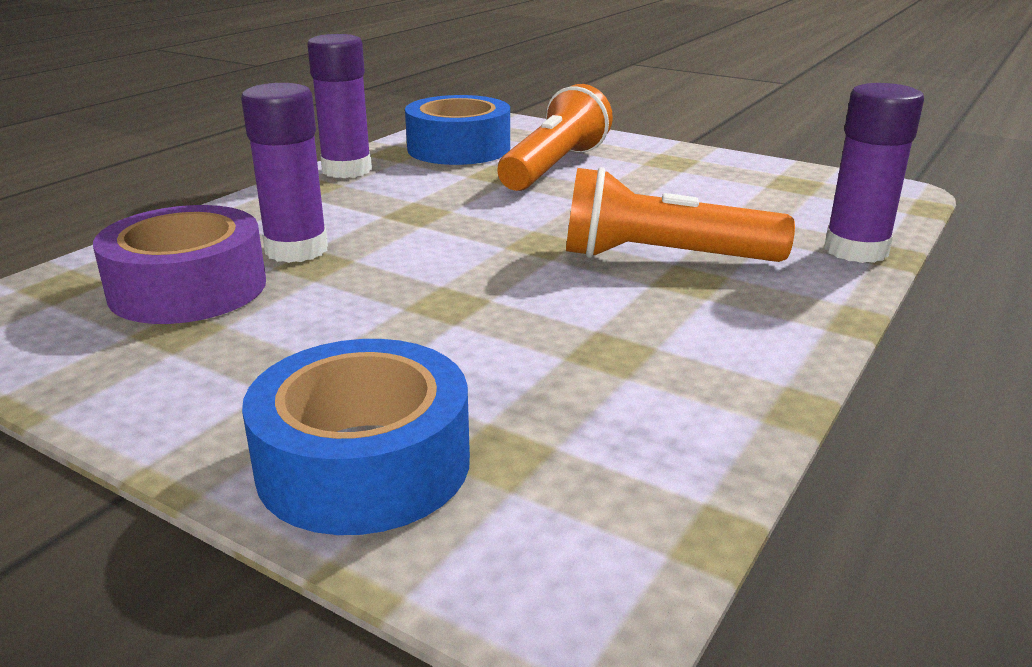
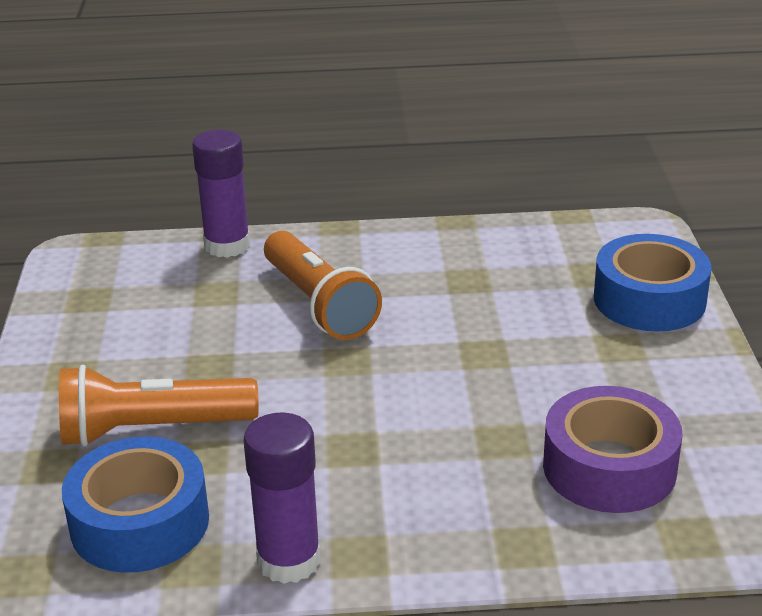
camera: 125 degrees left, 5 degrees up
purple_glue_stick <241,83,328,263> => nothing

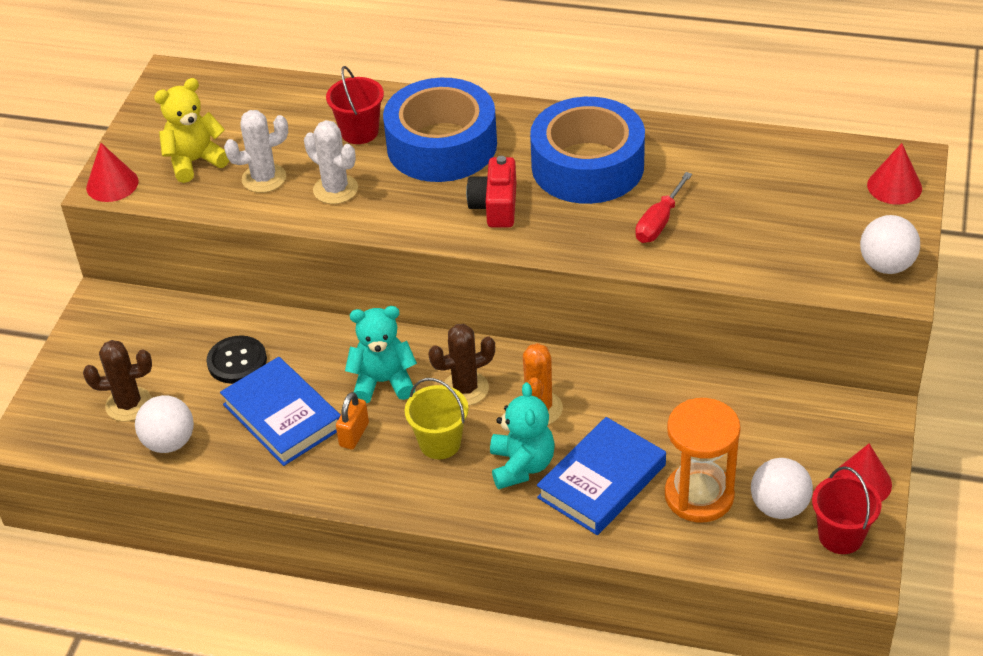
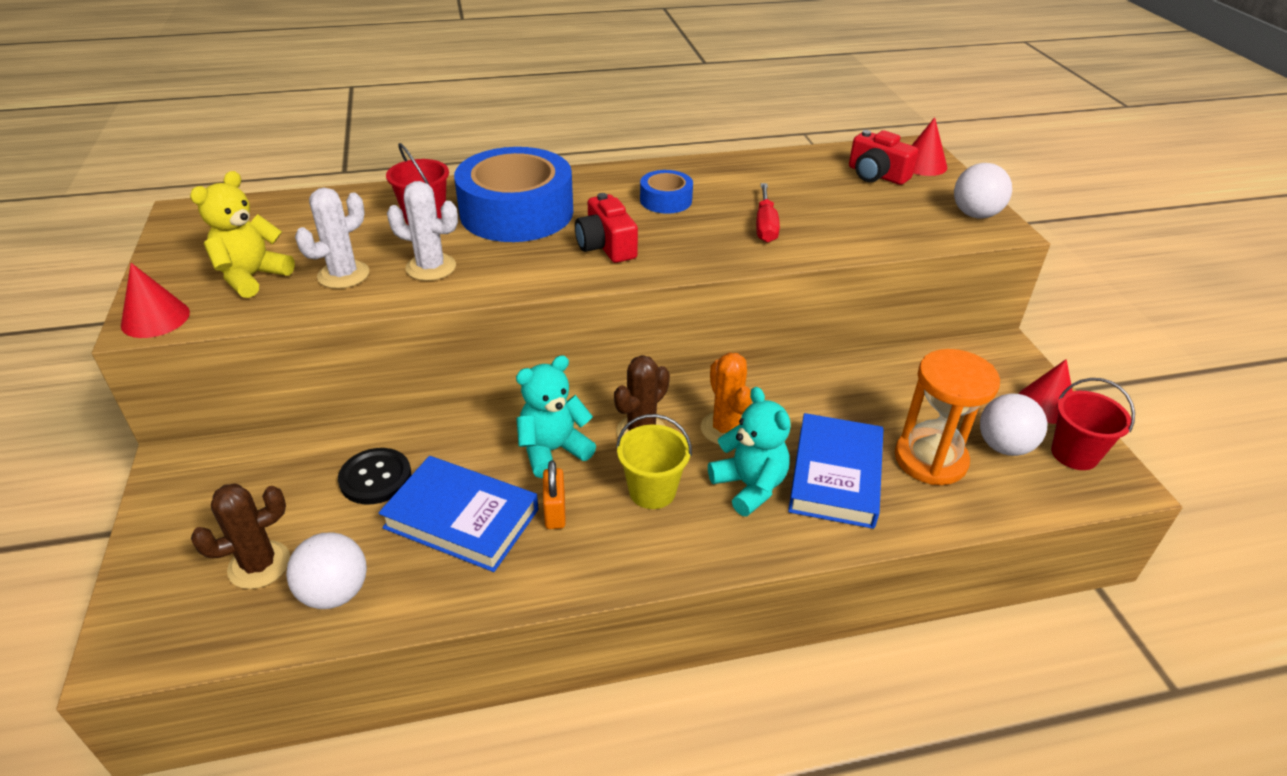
camera: 30 degrees left, 5 degrees down
blue_tape <530,97,645,204> => blue_tape <640,170,693,214>, x0.48
nothing => red_camera <849,130,918,185>

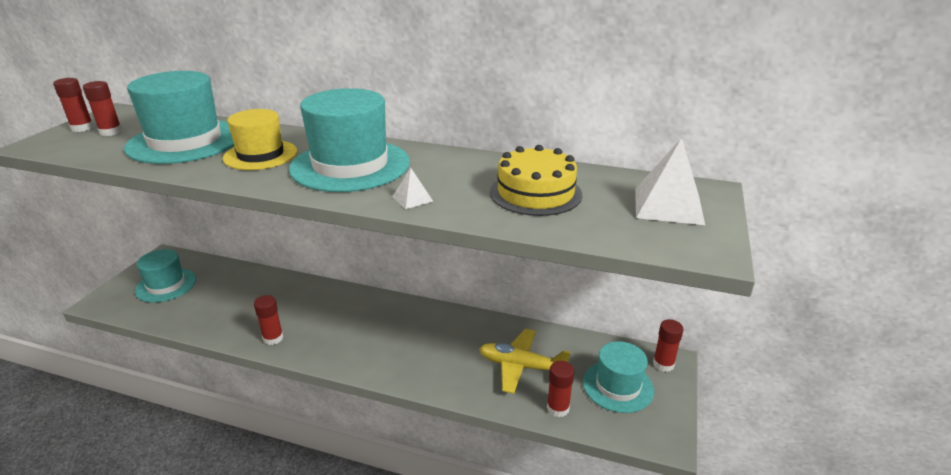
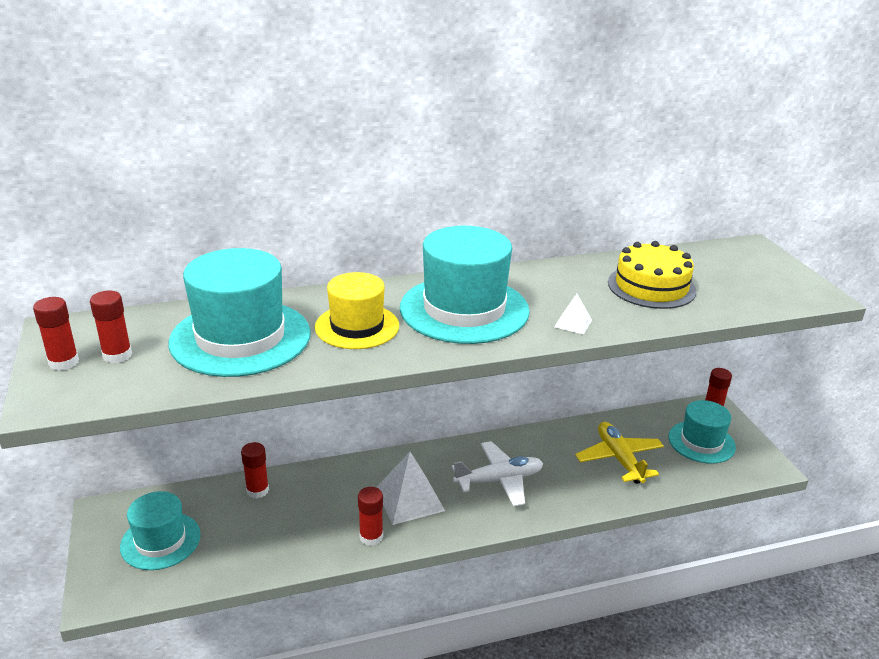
camera: 35 degrees left, 0 degrees up
yellow_plane <479,329,571,394> => yellow_plane <575,422,664,484>, 90 degrees clockwise
red_glue_stick <547,361,574,417> => red_glue_stick <241,442,269,498>, shifted
white_pyramid <635,138,705,225> => white_pyramid <376,452,445,525>, shifted
nothing => white_plane <452,441,543,506>

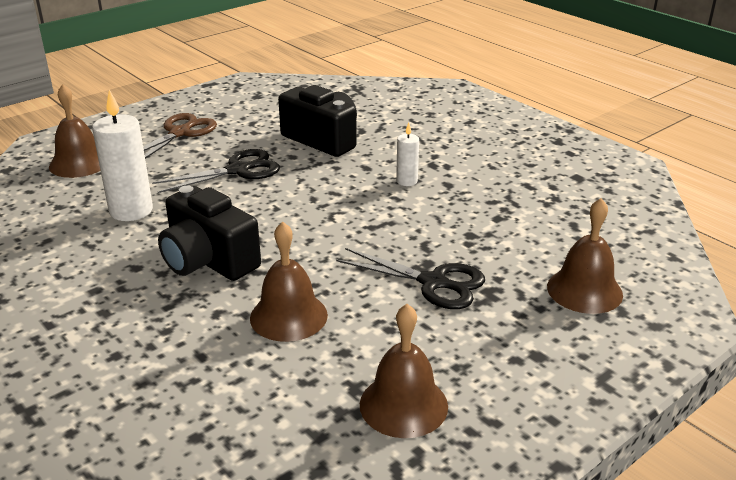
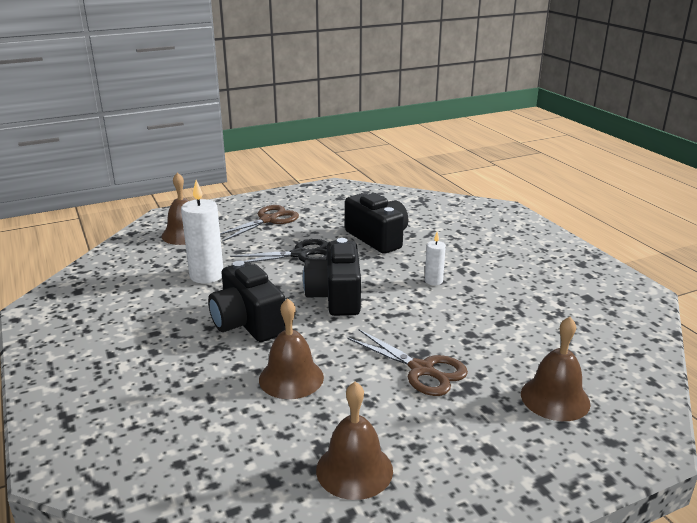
camera: 15 degrees right, 5 degrees down
black_scissors <336,248,485,309> => brown_scissors <348,329,468,396>
nothing => black_camera <303,238,361,316>

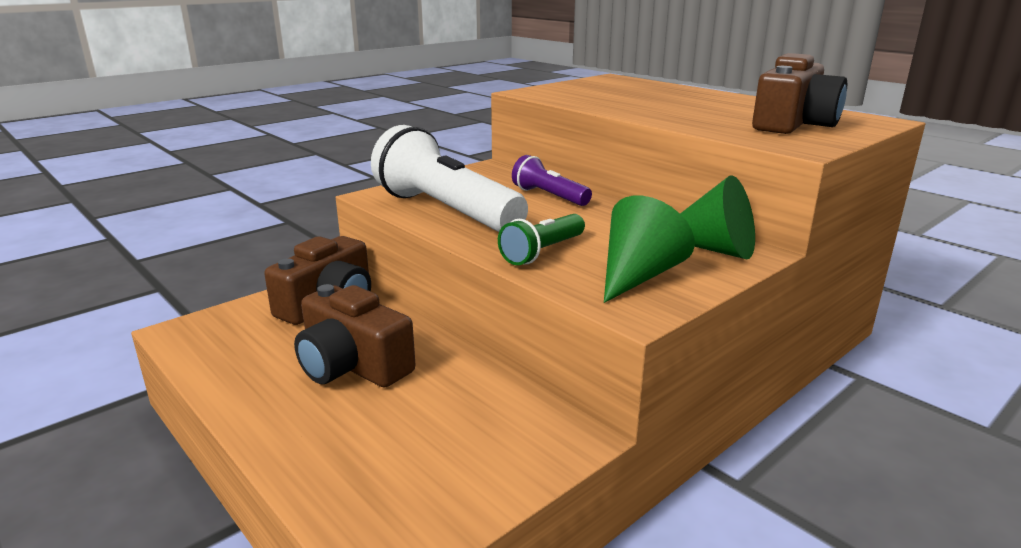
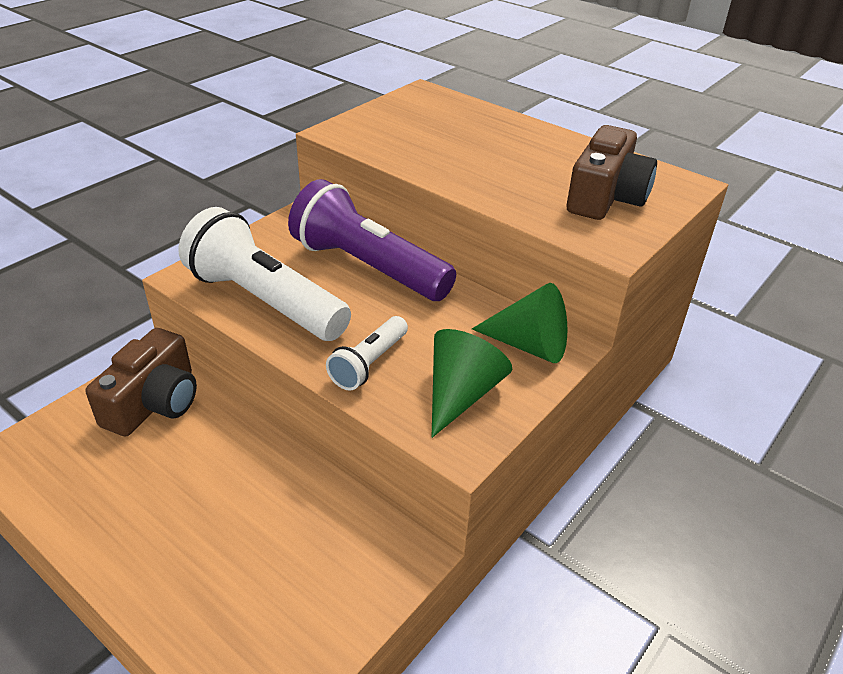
camera: 10 degrees left, 15 degrees up
brown_camera <294,284,416,388> => nothing
green_flashlight <498,214,585,265> => white_flashlight <326,316,408,391>
purple_flashlight <512,155,592,206> => purple_flashlight <288,179,456,301>, x1.97

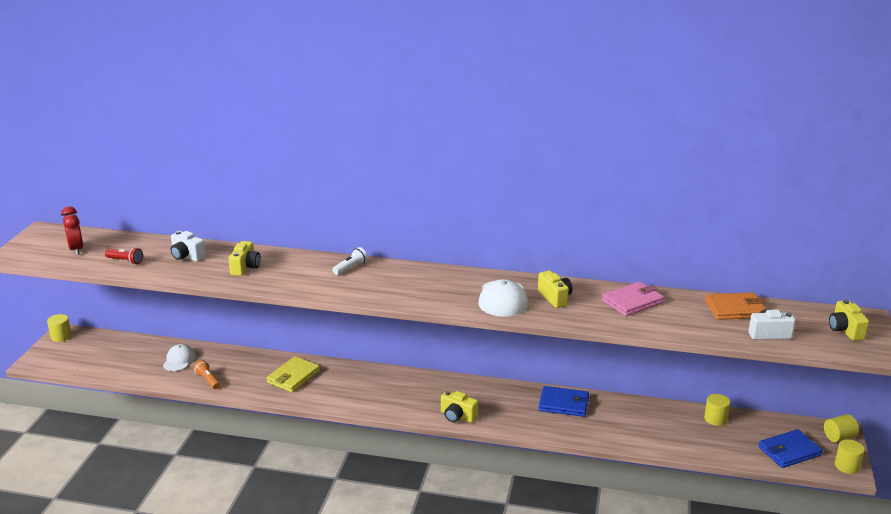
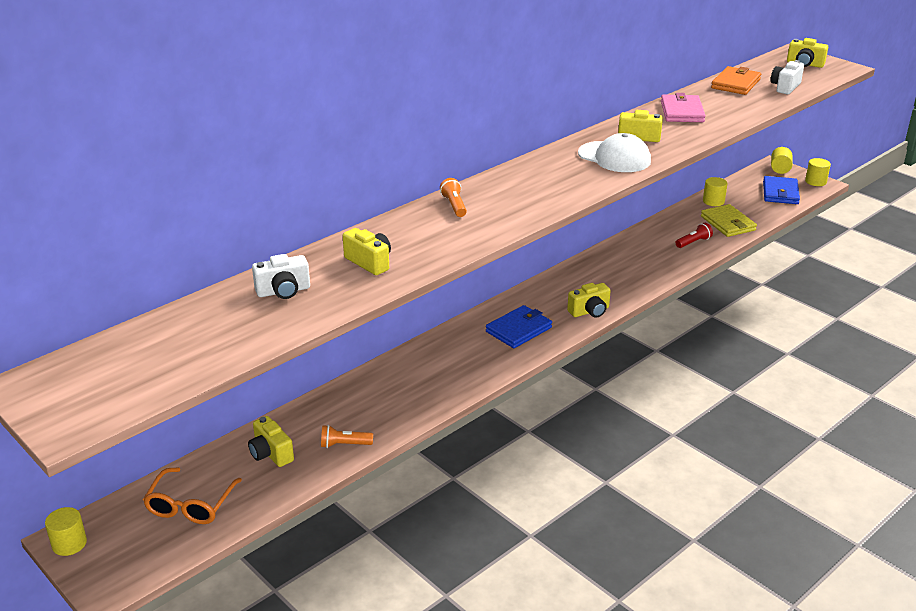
camera: 55 degrees left, 5 degrees up
red_clock <61,206,84,255> => nothing
red_flashlight <105,247,143,264> => red_flashlight <675,223,713,248>, shifted
white_cap <163,344,195,371> => yellow_camera <248,416,294,467>
yellow_wallet <266,356,320,392> => yellow_wallet <701,204,757,237>, shifted
white_flashlight <332,247,368,275> => orange_flashlight <440,178,467,217>
blue_wallet <539,386,589,417> => blue_wallet <486,305,552,348>, shifted
nothing => orange_glasses <143,467,242,524>

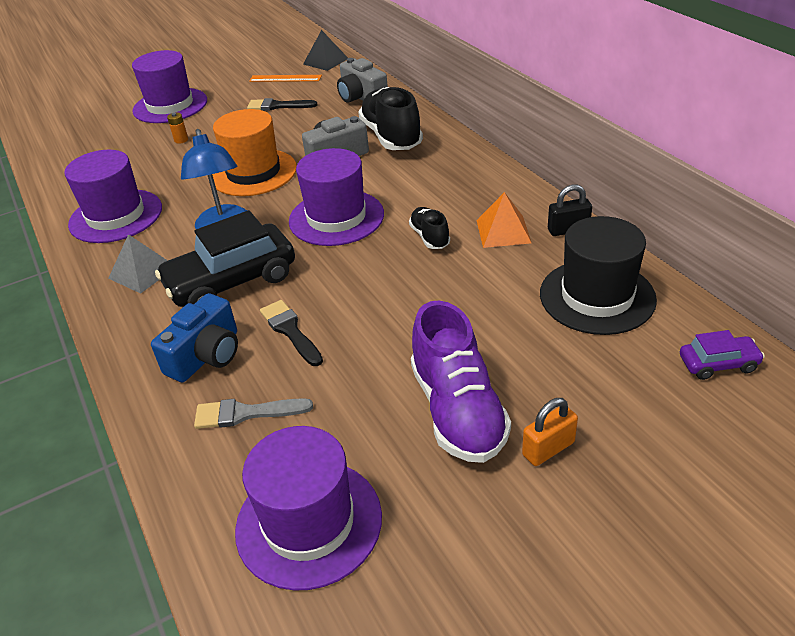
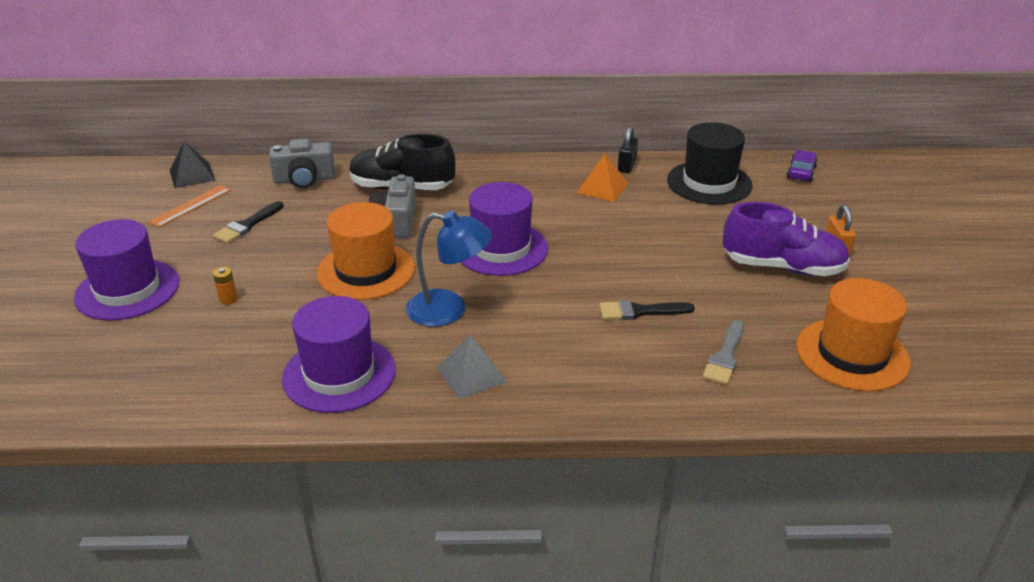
camera: 65 degrees left, 5 degrees down
blue_camera <151,293,238,382> => nothing
black_car <155,210,295,307> => nothing
purple_hat <235,426,382,591> => orange_hat <796,278,911,391>
black_shoe <409,207,450,249> => nothing

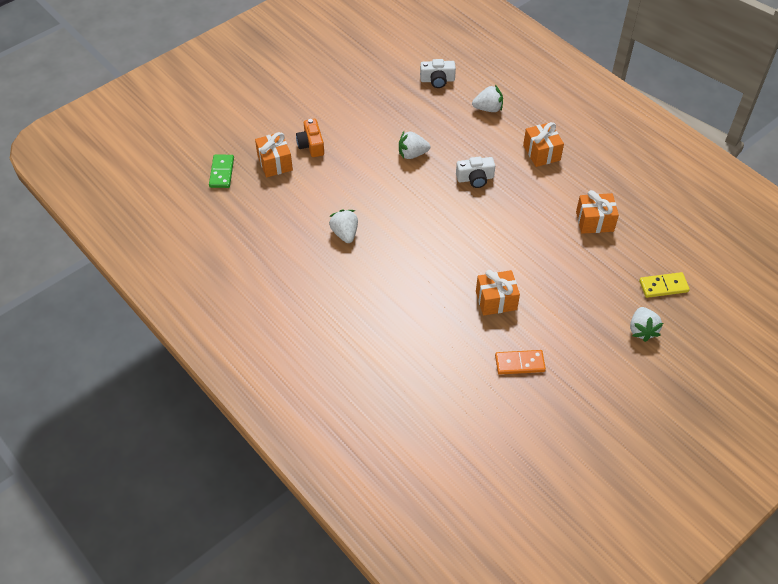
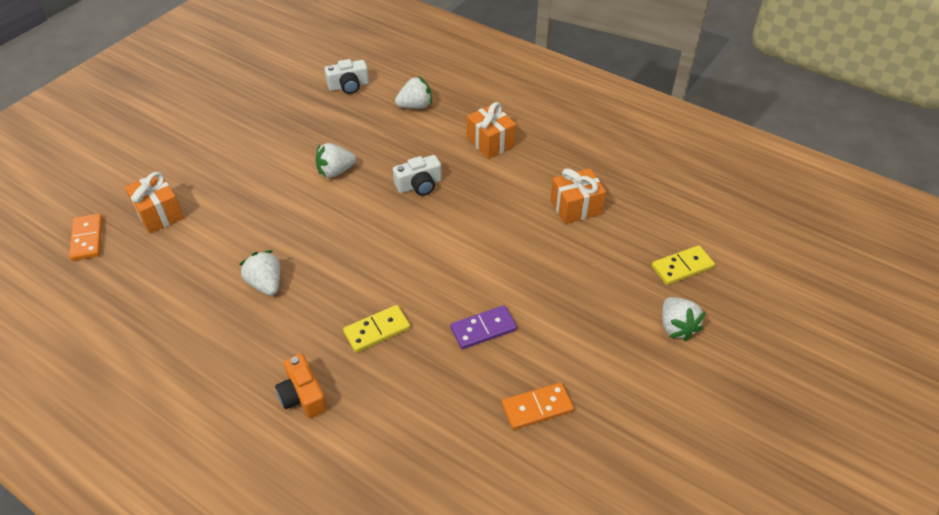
camera: 15 degrees left, 5 degrees down
green_domino <209,155,234,188> => orange_domino <69,214,103,261>
orange_camera <296,119,324,157> => orange_camera <275,354,327,418>, shifted
orange_gift <476,270,520,316> => purple_domino <450,305,517,349>
nothing => yellow_domino <343,305,410,353>

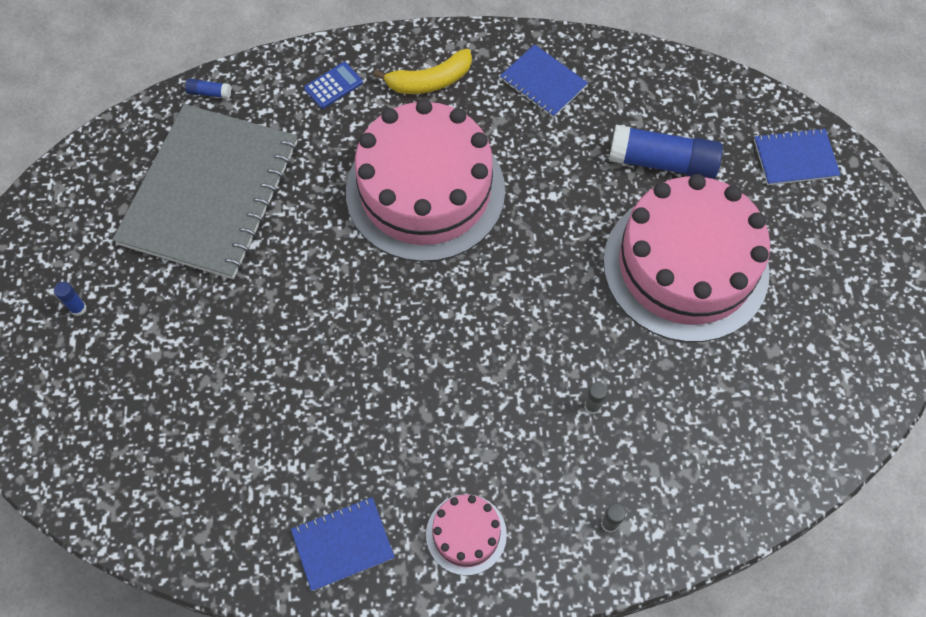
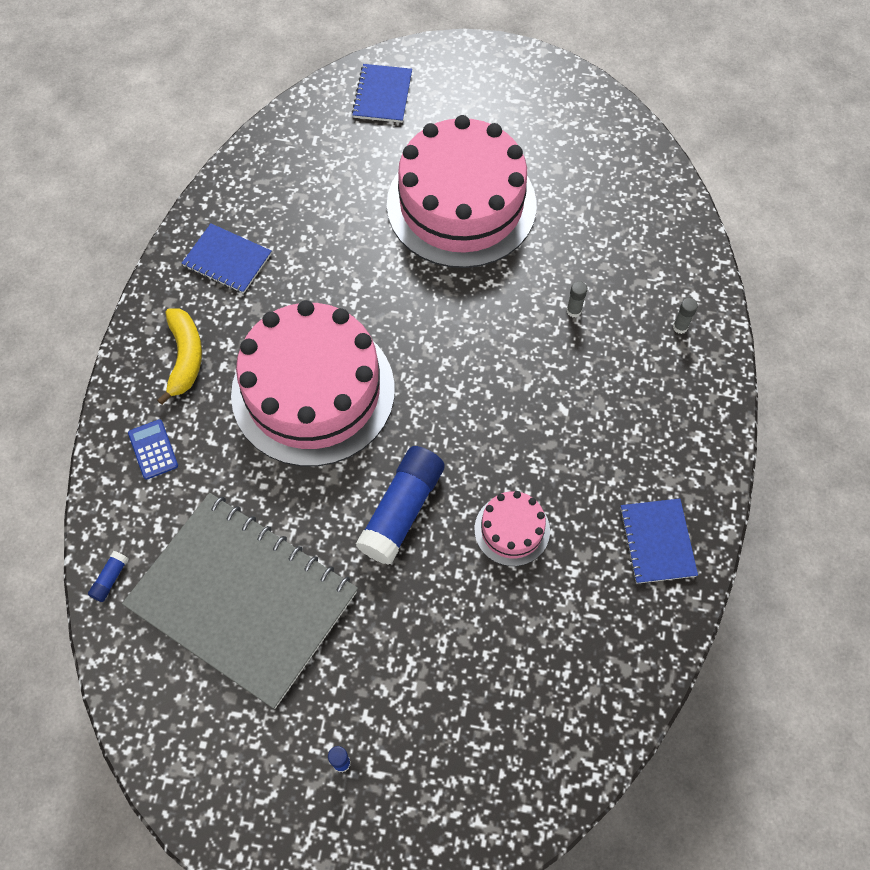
camera: 75 degrees left, 0 degrees up
pink_cake <426,494,507,576> => pink_cake <475,491,550,566>, shifted
blue_notebook <500,44,588,118> => blue_notebook <182,223,272,294>, 60 degrees clockwise
blue_glue_stick <609,125,723,179> => blue_glue_stick <356,446,445,565>, shifted

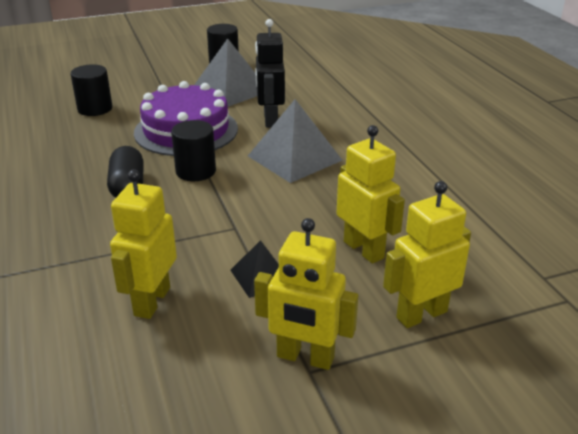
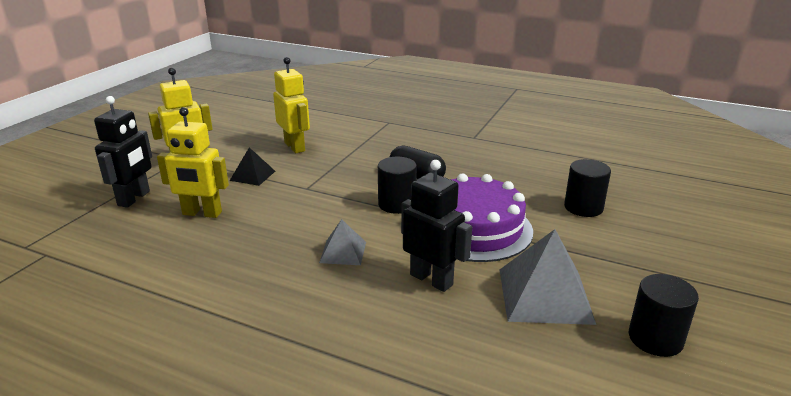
camera: 135 degrees right, 5 degrees down
grey_pyramid <248,99,342,183> => grey_pyramid <319,219,366,265>, x0.55
yellow_robot <383,181,471,328> => black_robot <94,96,152,208>

